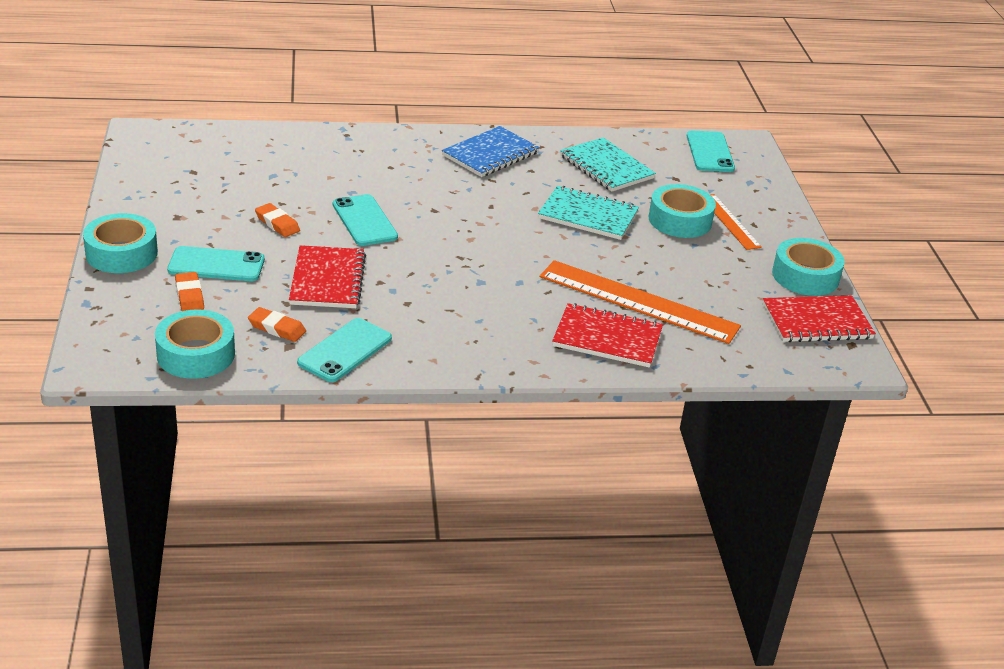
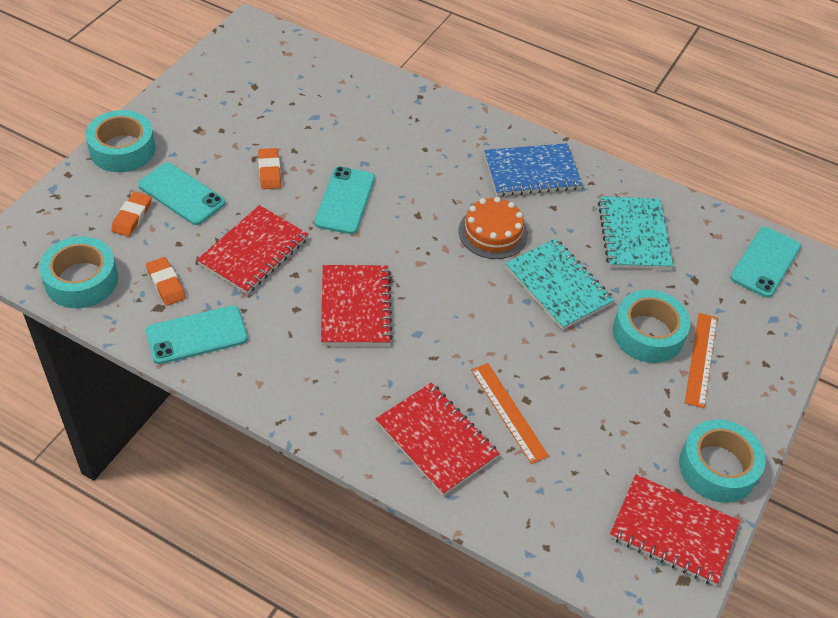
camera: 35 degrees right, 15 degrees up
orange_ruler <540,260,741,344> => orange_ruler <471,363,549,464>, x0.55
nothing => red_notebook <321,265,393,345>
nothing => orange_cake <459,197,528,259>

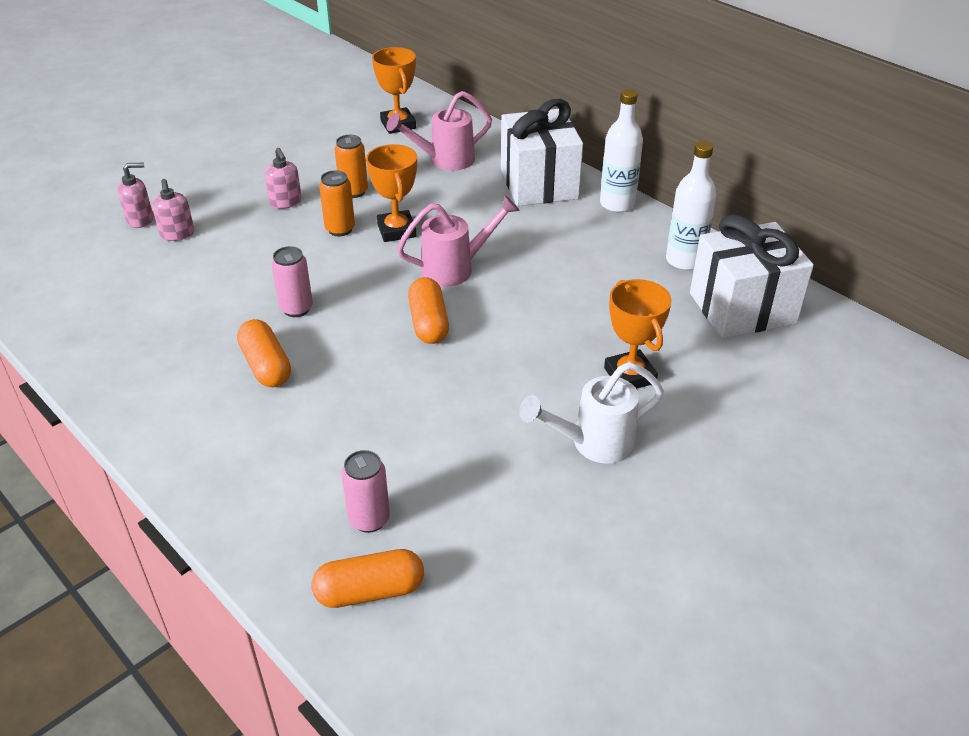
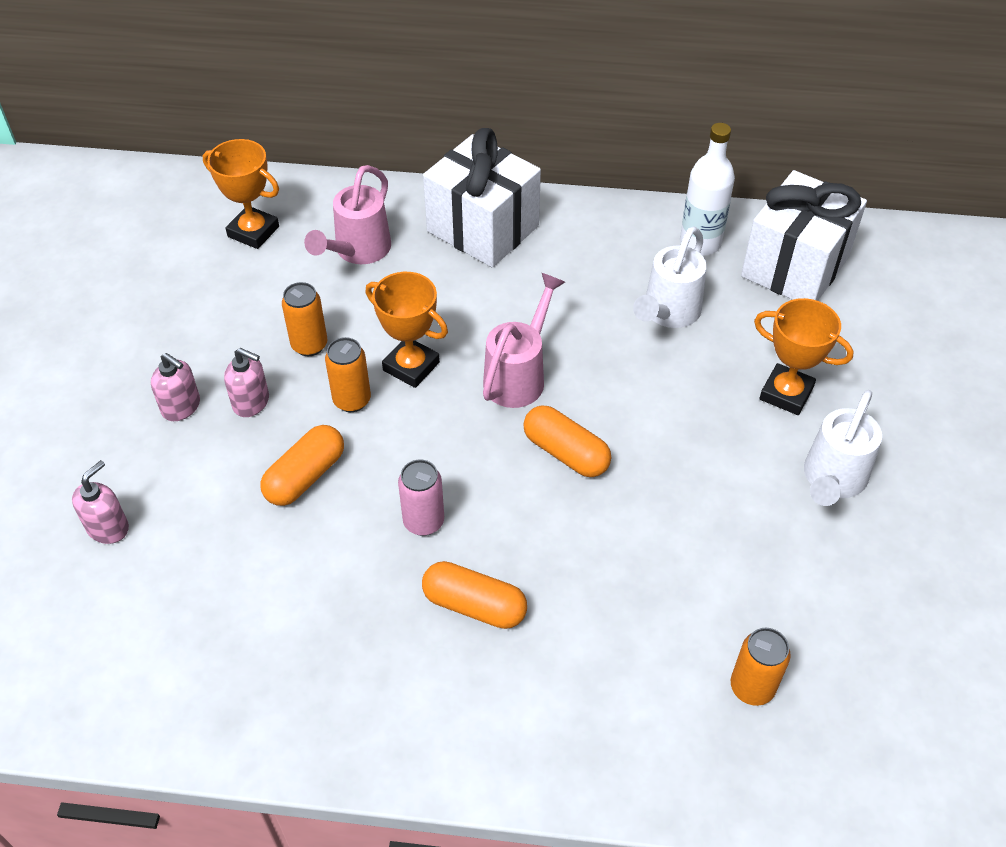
camera: 40 degrees left, 10 degrees up
pink_soap_dispenser <152,179,194,241> => pink_soap_dispenser <151,353,200,421>, shifted
orange_capsule <312,549,424,608> => orange_capsule <260,425,344,506>, shifted
pink_can <342,450,390,533> => orange_can <731,628,791,706>
white_bottle <600,89,643,212> => nothing
nothing => white_watering_can <633,226,707,328>

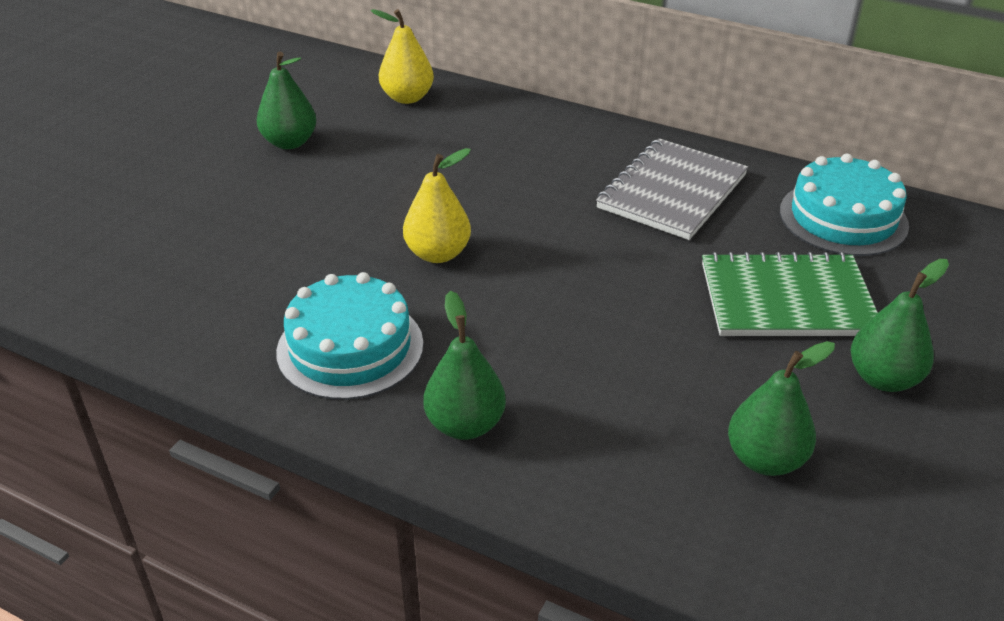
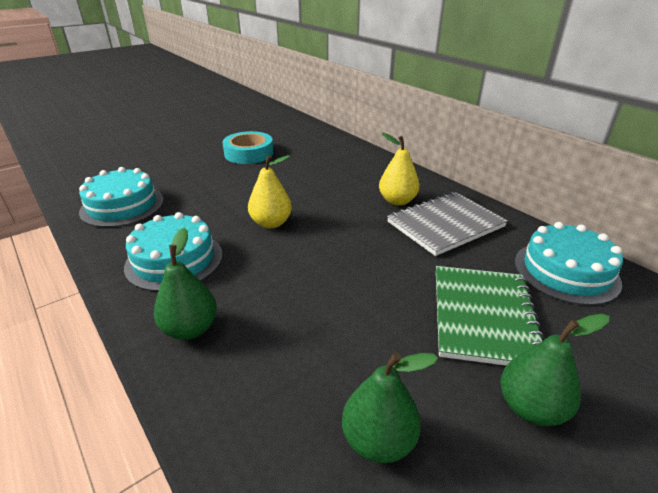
camera: 25 degrees right, 5 degrees down
green_pear <257,52,316,149> => turquoise_tape <222,131,274,164>
yellow_pear <371,9,434,104> => yellow_pear <379,133,420,206>, shifted
green_notebook <702,252,878,336> => green_notebook <436,266,543,366>, 75 degrees clockwise
nothing => turquoise_cake <79,167,164,227>

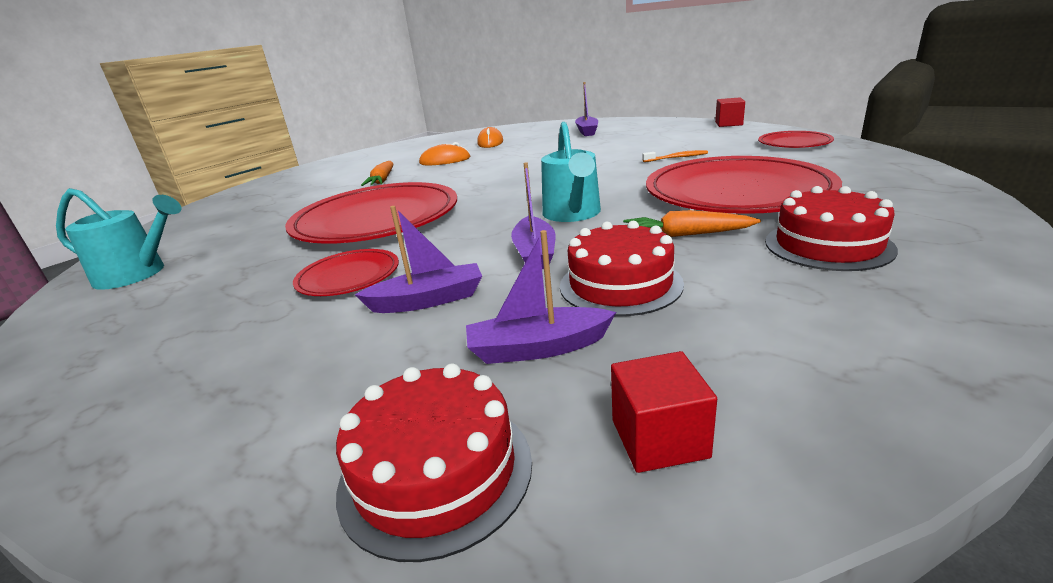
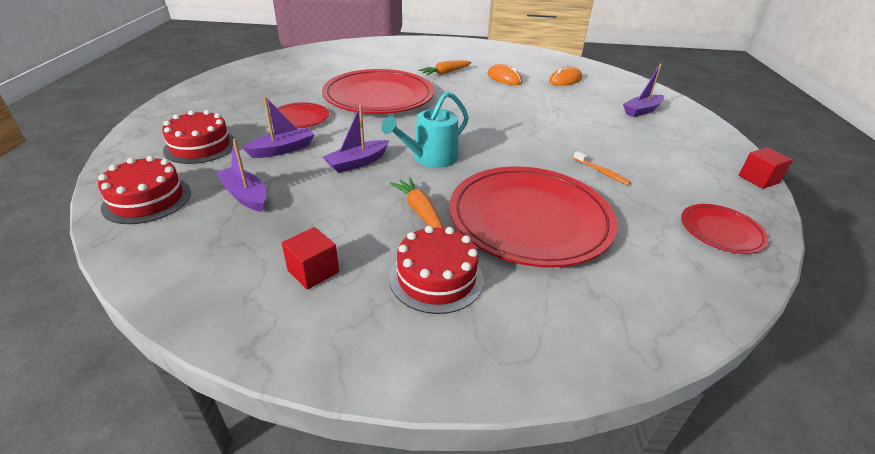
camera: 50 degrees right, 10 degrees up
turquoise_watering_can <56,188,182,290> => nothing
purple_boat <355,206,482,313> => purple_boat <242,96,314,158>, 75 degrees counterclockwise
red_cake <560,221,684,316> => red_cake <162,110,235,164>, shifted
red_cube <611,351,717,473> => red_cube <282,227,339,290>, shifted

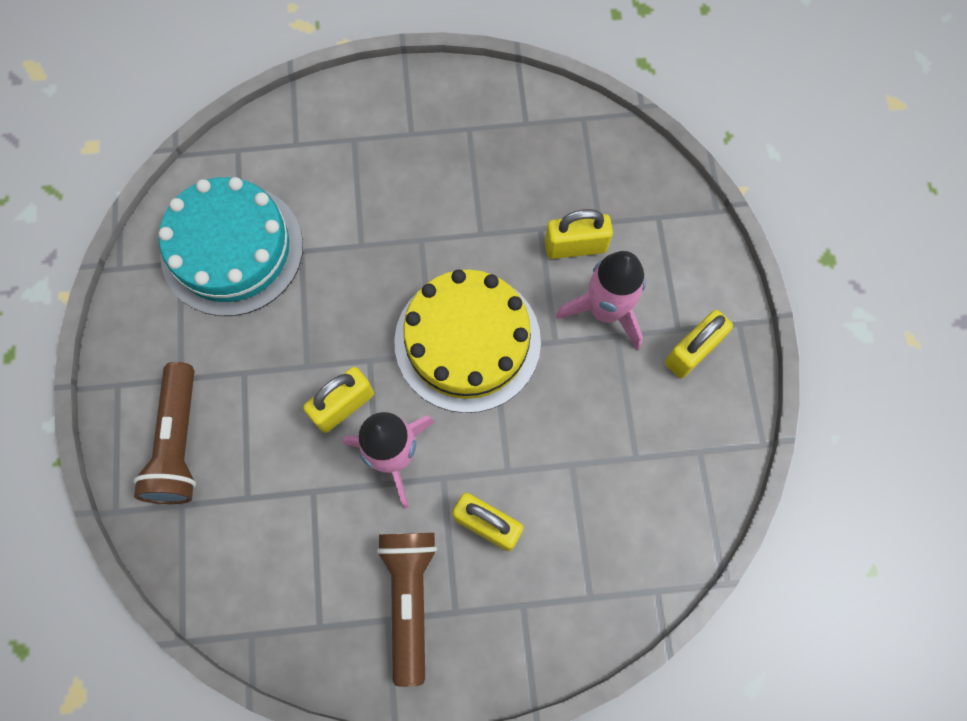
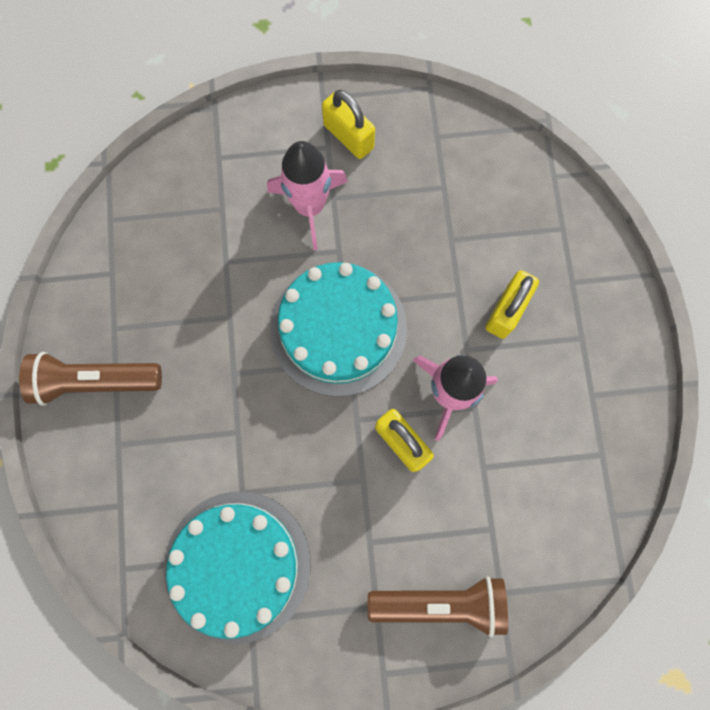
camera: 90 degrees left, 5 degrees up
brown_flashlight <377,533,437,687> => brown_flashlight <19,352,162,406>, shifted
yellow_cake <394,270,541,413> => turquoise_cake <270,262,407,397>
yellow_padlock <545,209,613,259> => nothing

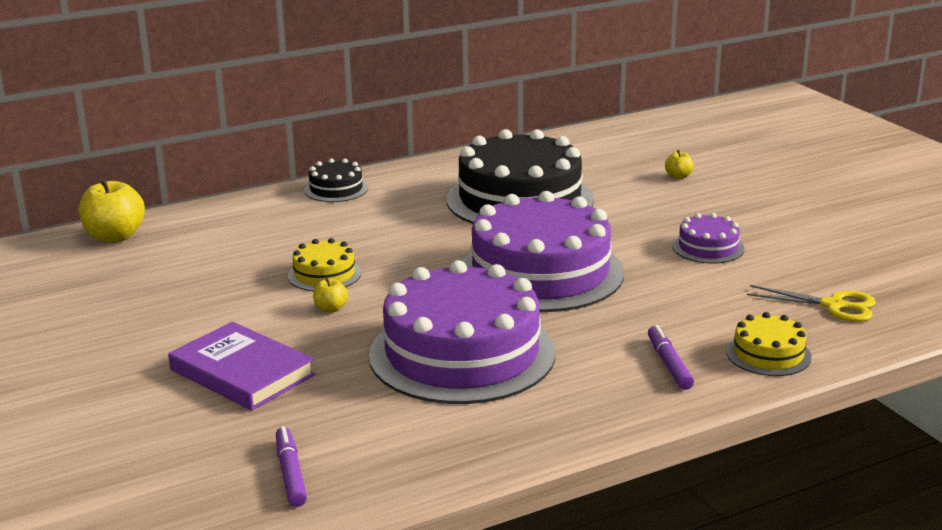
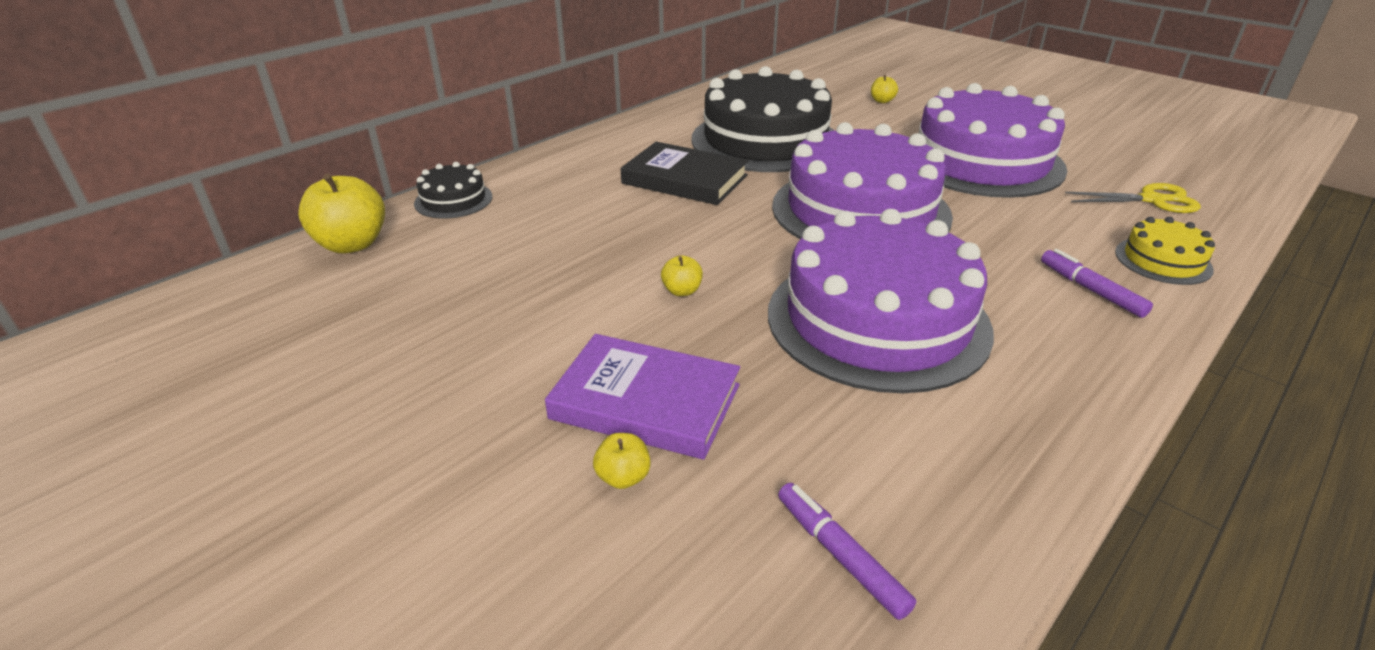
camera: 20 degrees left, 10 degrees up
yellow_cake <288,238,361,291> => nothing
black_cake <304,159,368,202> => black_cake <414,162,492,219>, shifted
purple_cake <672,213,745,264> => purple_cake <919,83,1067,198>, x2.25
nothing => yellow_apple <593,433,651,489>
nothing => black_book <620,142,748,205>

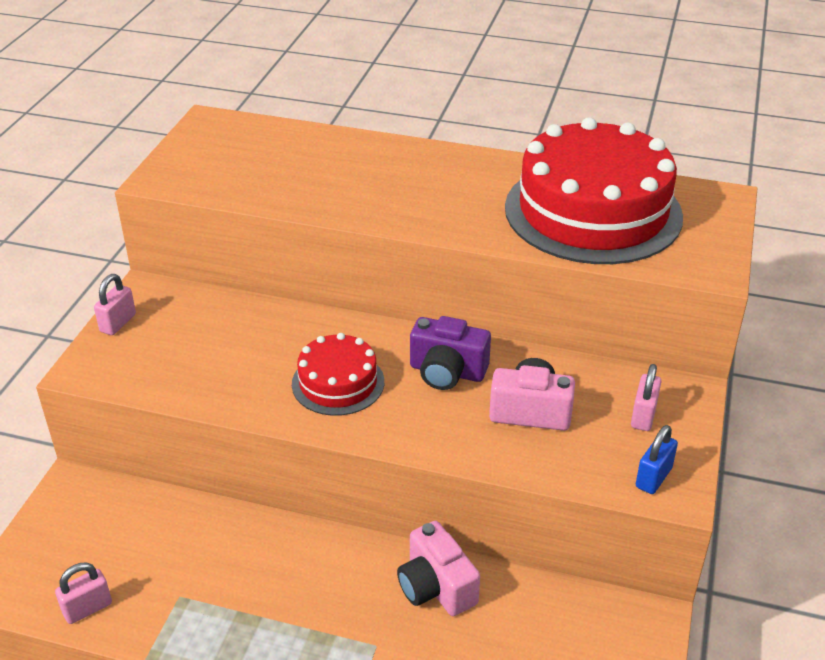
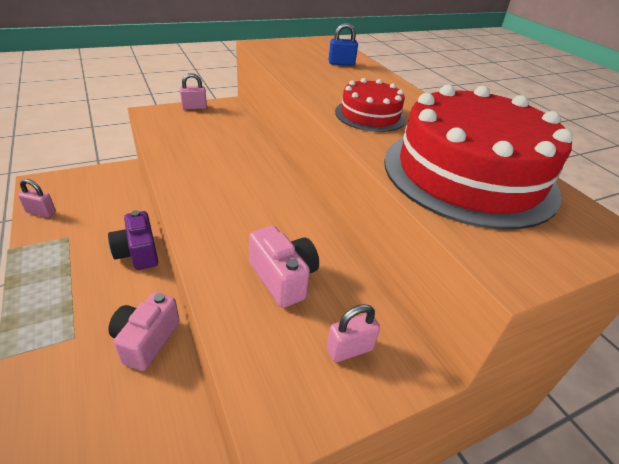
camera: 45 degrees right, 0 degrees up
red_cake <292,333,384,416> => red_cake <335,78,406,132>, shifted
purple_camera <410,316,491,390> => purple_camera <108,210,158,270>, shifted
blue_padlock <636,425,678,494> => blue_padlock <329,23,358,66>, shifted

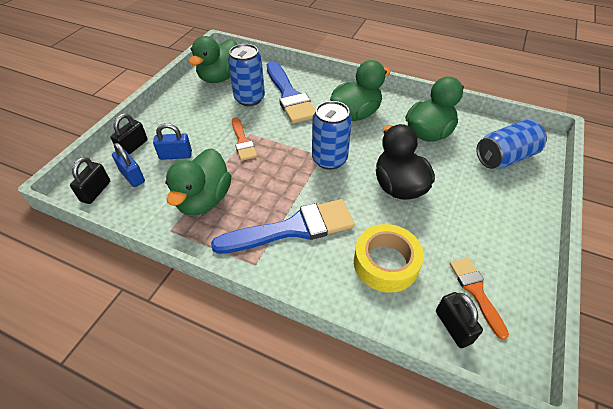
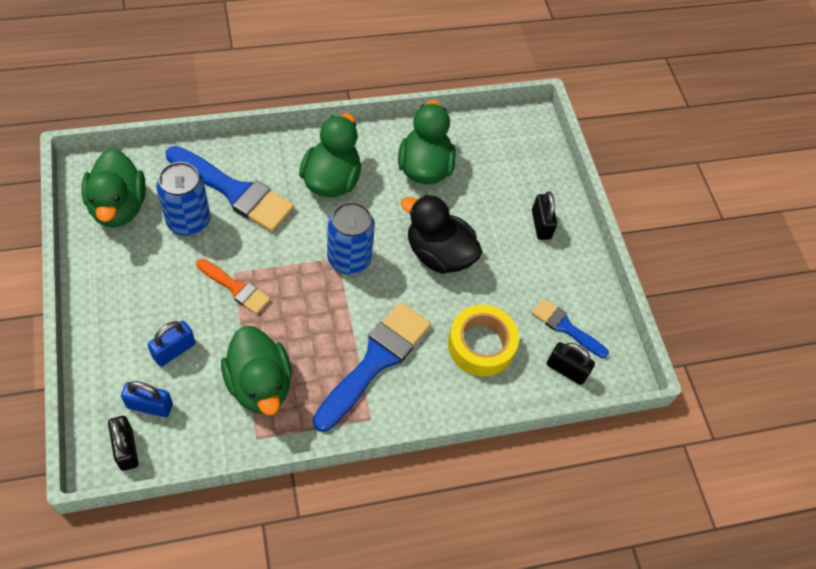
camera: 45 degrees left, 10 degrees up
black_padlock <110,113,148,155> => black_padlock <532,192,557,240>, shifted
orange_brush <450,258,509,340> => blue_brush <532,298,609,358>
blue_can <477,119,547,169> => nothing

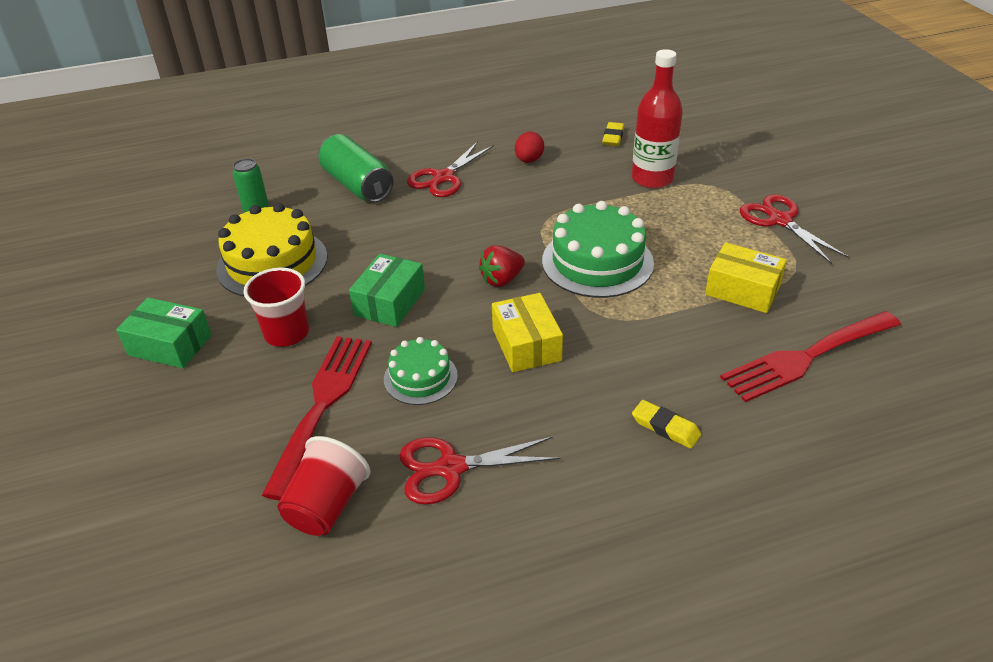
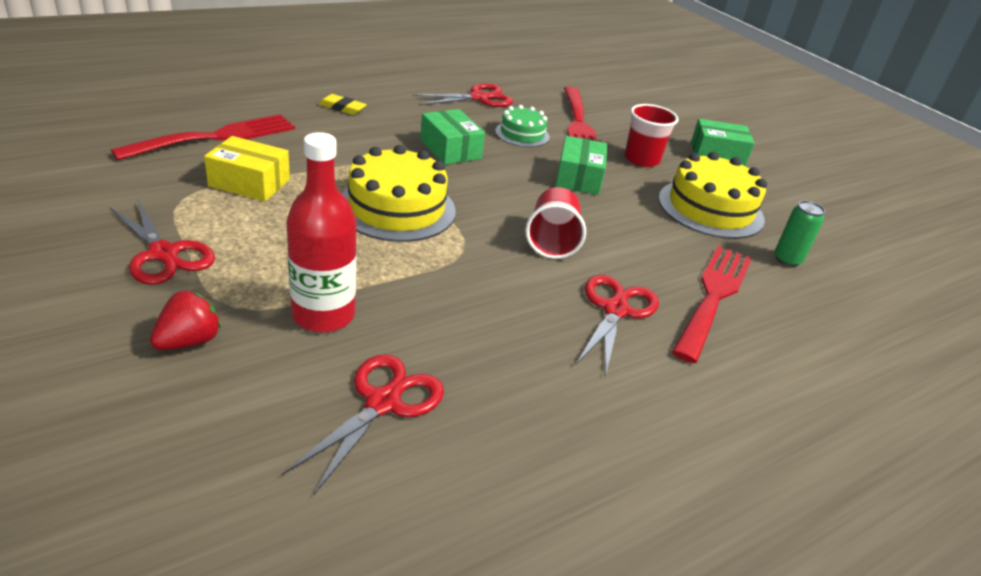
camera: 160 degrees right, 5 degrees down
red_cup <277,436,370,536> => red_cup <525,187,586,259>, shifted
green_can <318,134,394,202> => red_fork <672,246,752,363>
red_strawberry <479,245,525,287> => red_strawberry <150,290,221,350>, shifted
yellow_box <492,293,563,372> => green_box <420,109,485,165>
red_egg <515,132,544,163> => nothing
green_cake <542,201,654,298> => yellow_cake <342,145,456,242>
yellow_eraser <602,122,624,146> => red_scissors <282,354,444,496>

